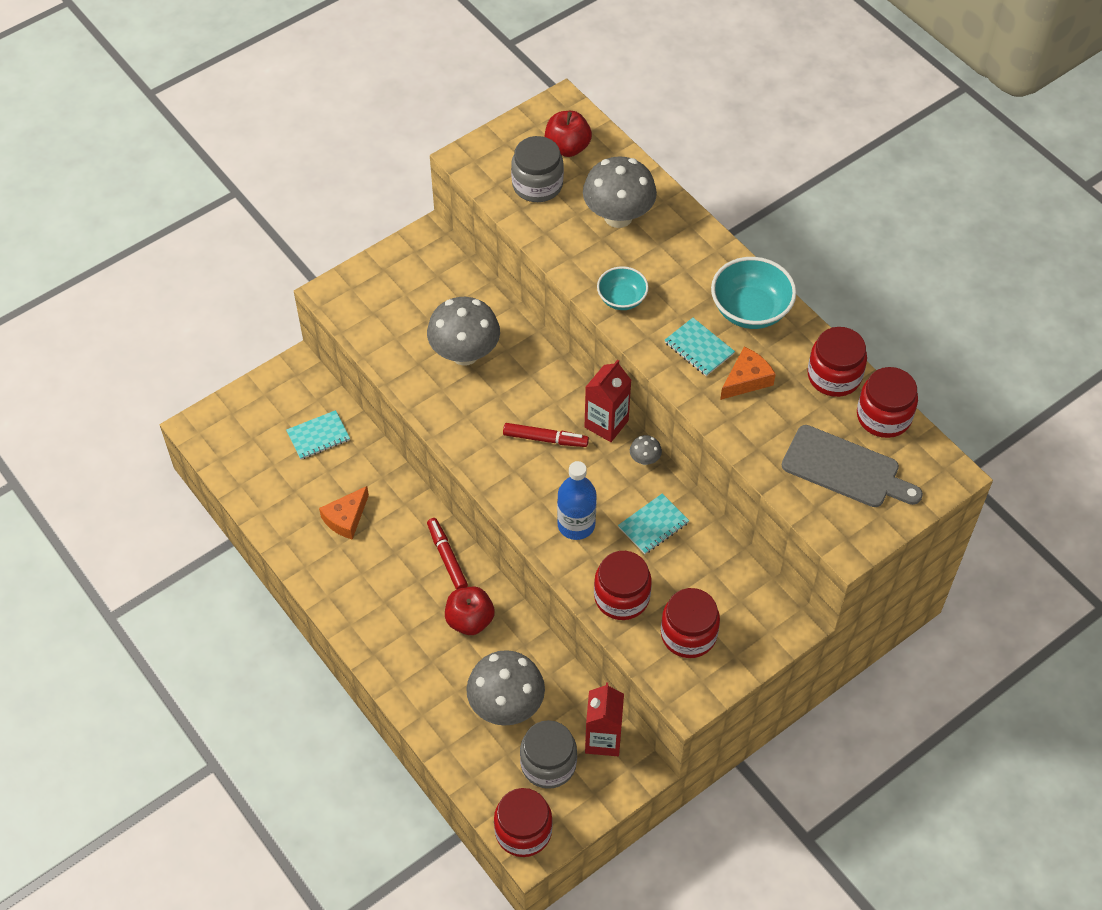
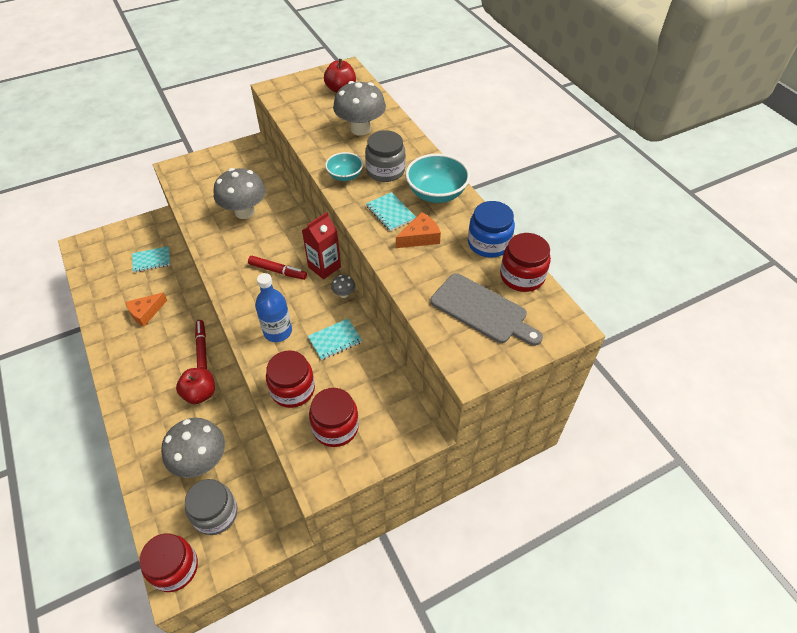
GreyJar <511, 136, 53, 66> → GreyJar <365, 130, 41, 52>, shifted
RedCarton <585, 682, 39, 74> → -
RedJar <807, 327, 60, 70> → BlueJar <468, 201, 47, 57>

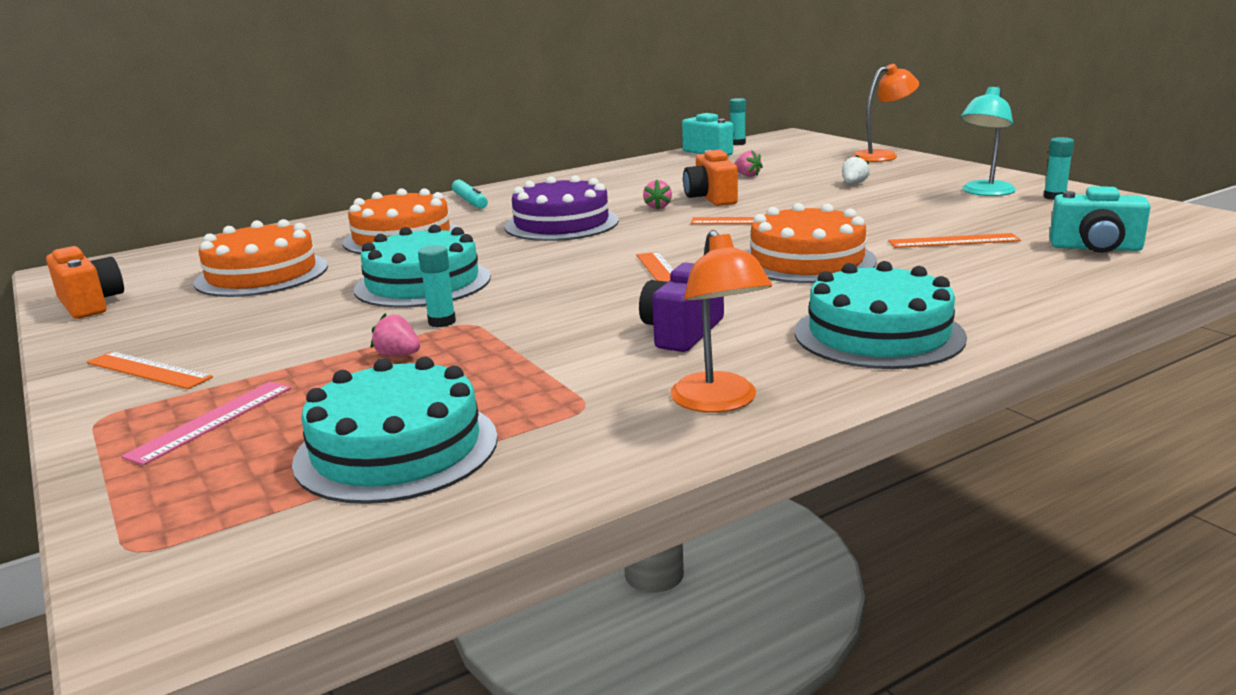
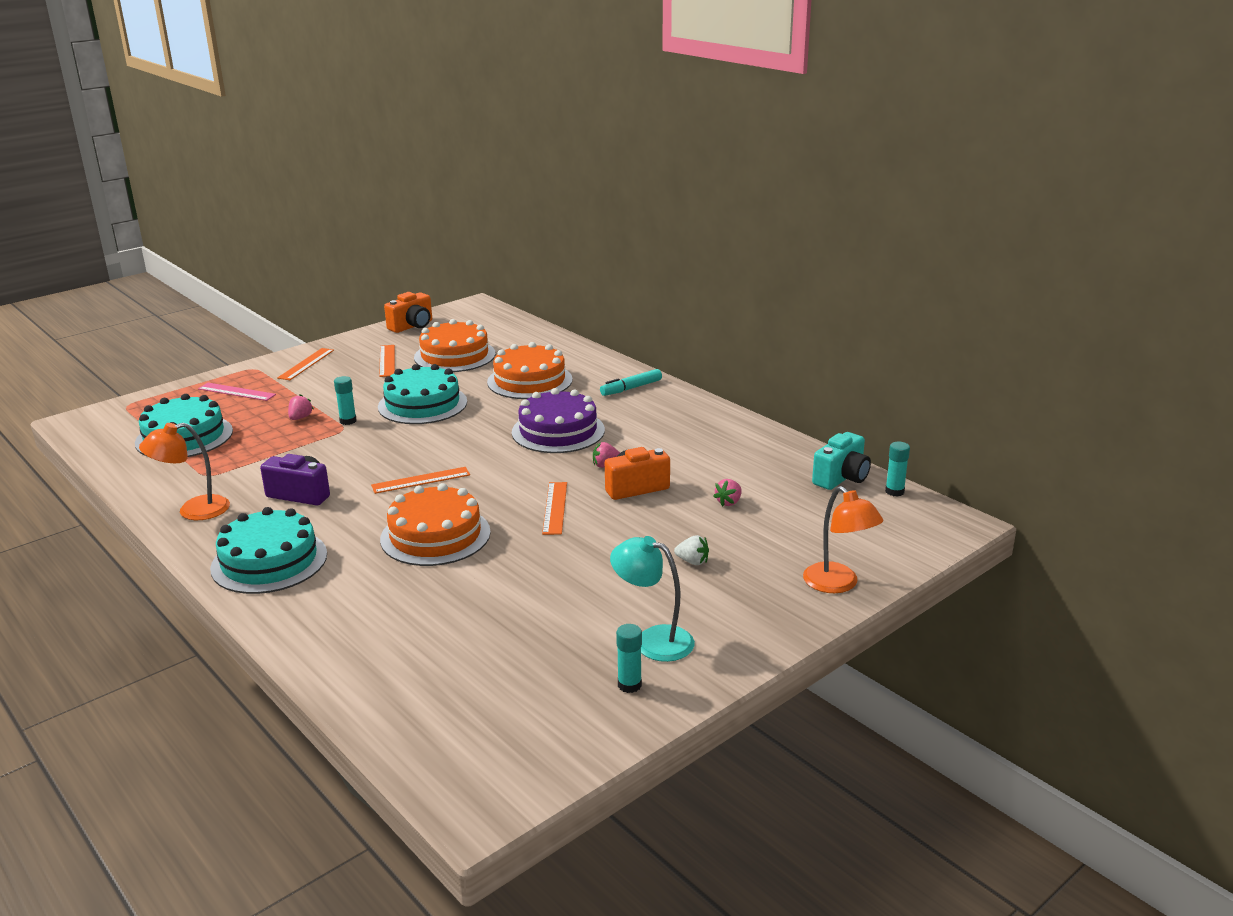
OrangeRuler <888, 233, 133, 15> → OrangeRuler <379, 345, 16, 32>, shifted
TurquoiseCamera <1050, 186, 101, 67> → -

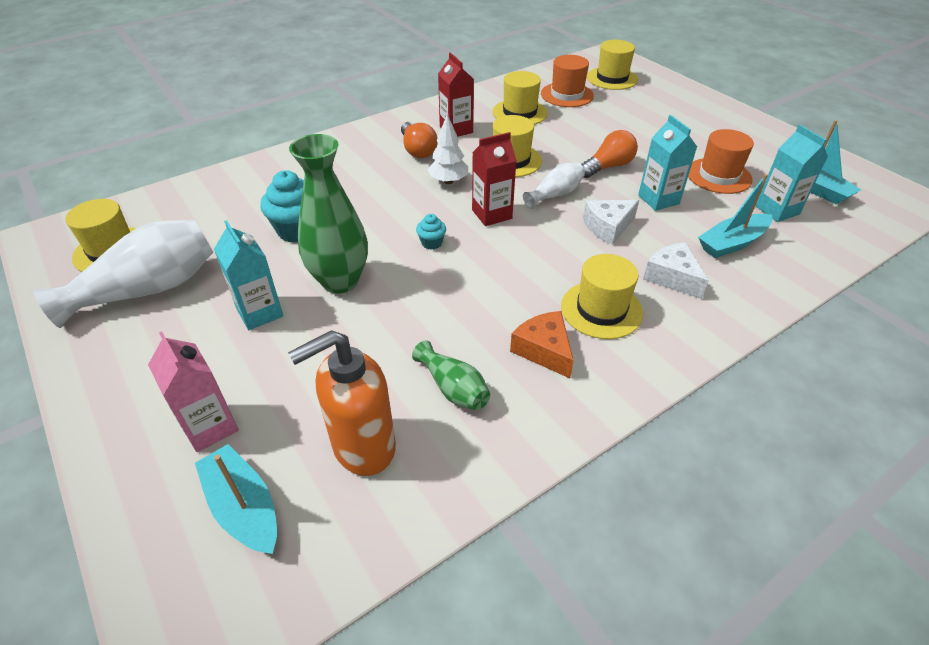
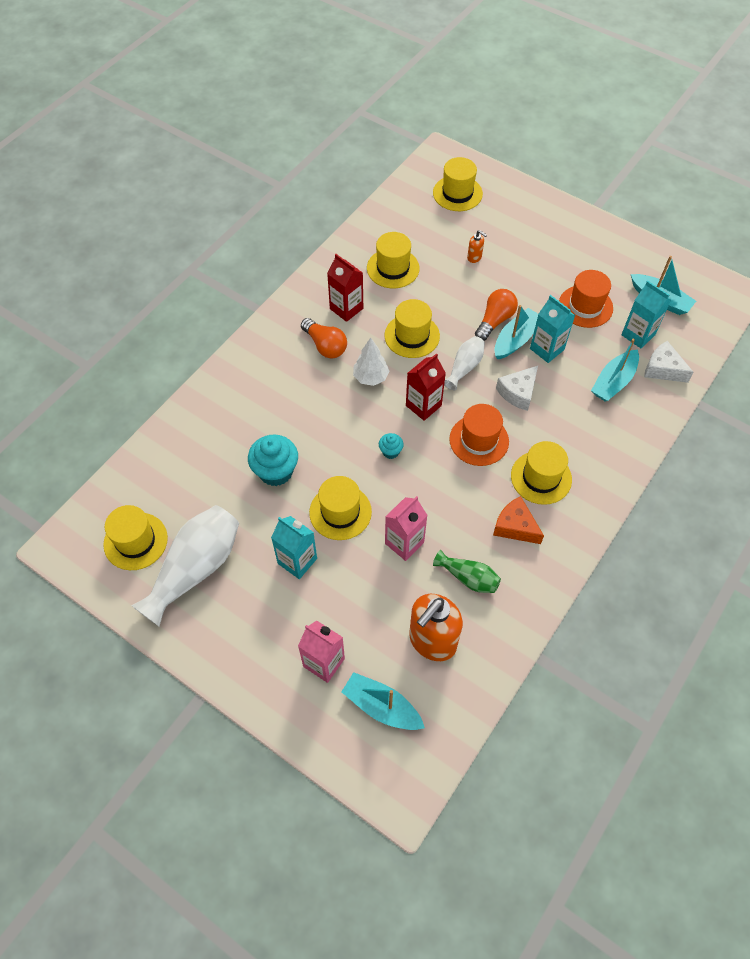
GreenVase <289, 134, 79, 159> → YellowHat <309, 476, 63, 64>
OrangeHat <541, 55, 53, 52> → OrangeHat <449, 404, 60, 62>, shifted
WhiteCheese <643, 242, 66, 57> → WhiteCheese <644, 341, 50, 42>, shifted
- → PinkCarton <385, 496, 43, 65>
- → OrangeSoapDispenser <467, 230, 20, 33>
- → TurquoiseBoat <495, 305, 43, 54>

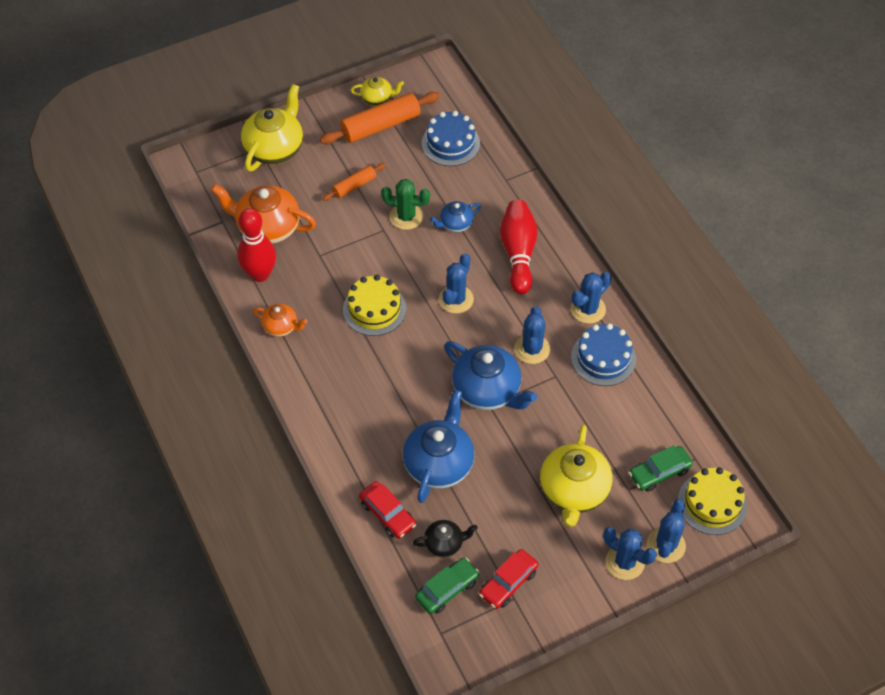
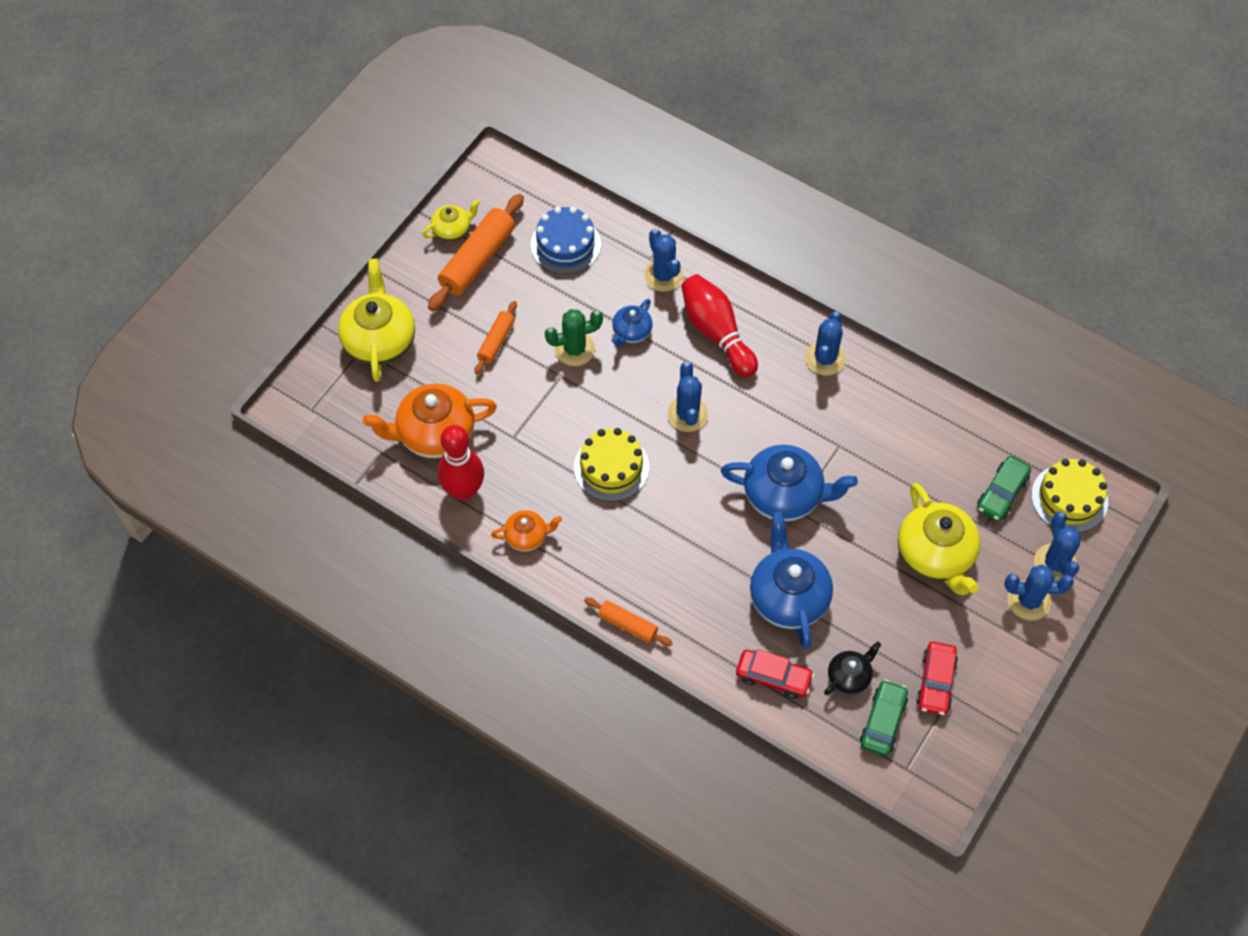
BlueCactus <514, 306, 36, 58> → BlueCactus <644, 229, 40, 63>, shifted
BlueCake <571, 323, 65, 63> → -
- → OrangeRollingPin <584, 597, 89, 49>

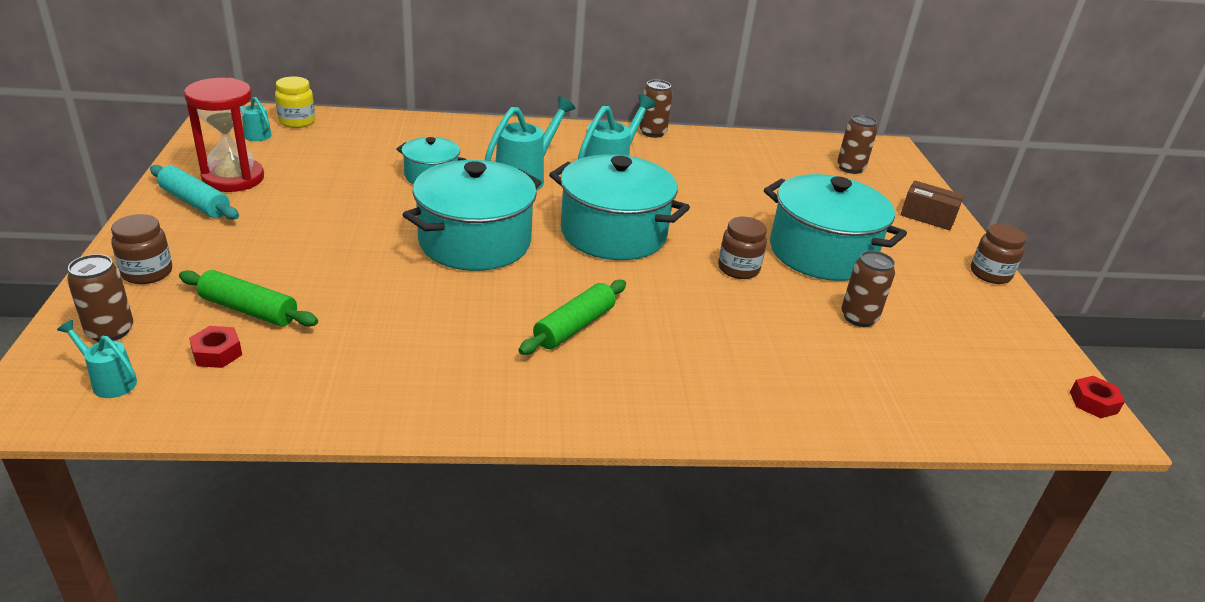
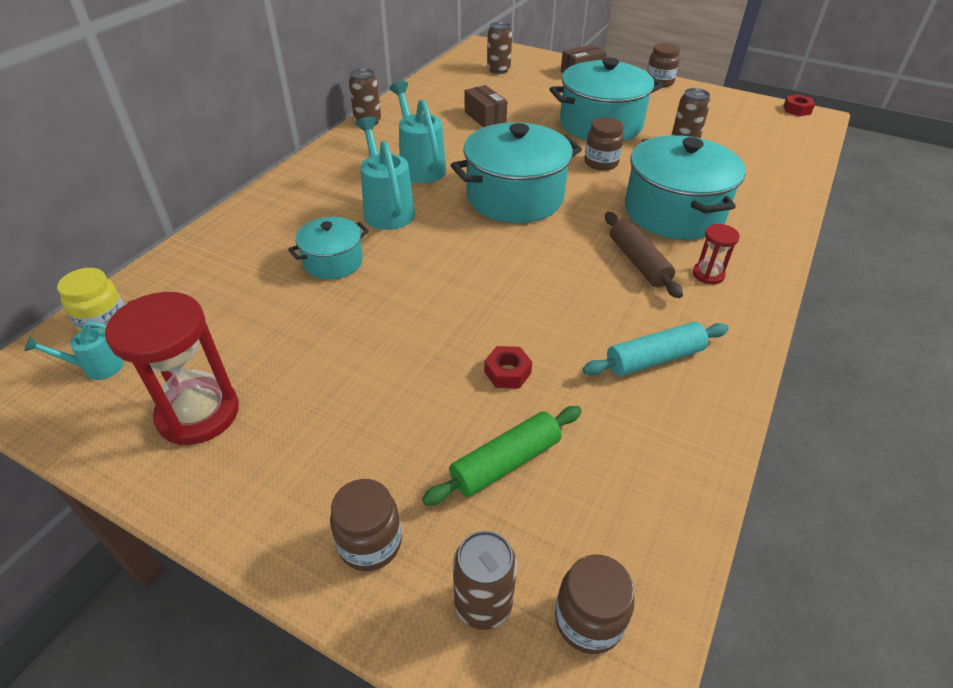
TurquoiseWateringCan <57, 320, 80, 78> → BrownJar <555, 555, 79, 99>
TurquoiseRollingPin <150, 165, 89, 55> → TurquoiseRollingPin <582, 322, 147, 54>, shifted
RedNut <189, 326, 53, 42> → RedNut <484, 346, 48, 43>, shifted
TurquoisePot <403, 160, 139, 111> → TurquoisePot <625, 135, 121, 105>, shifted
GreenRollingPin <519, 280, 107, 75> → BrownRollingPin <605, 212, 78, 86>
- → BrownBox <465, 85, 42, 42>
- → RedHourglass <693, 224, 47, 60>

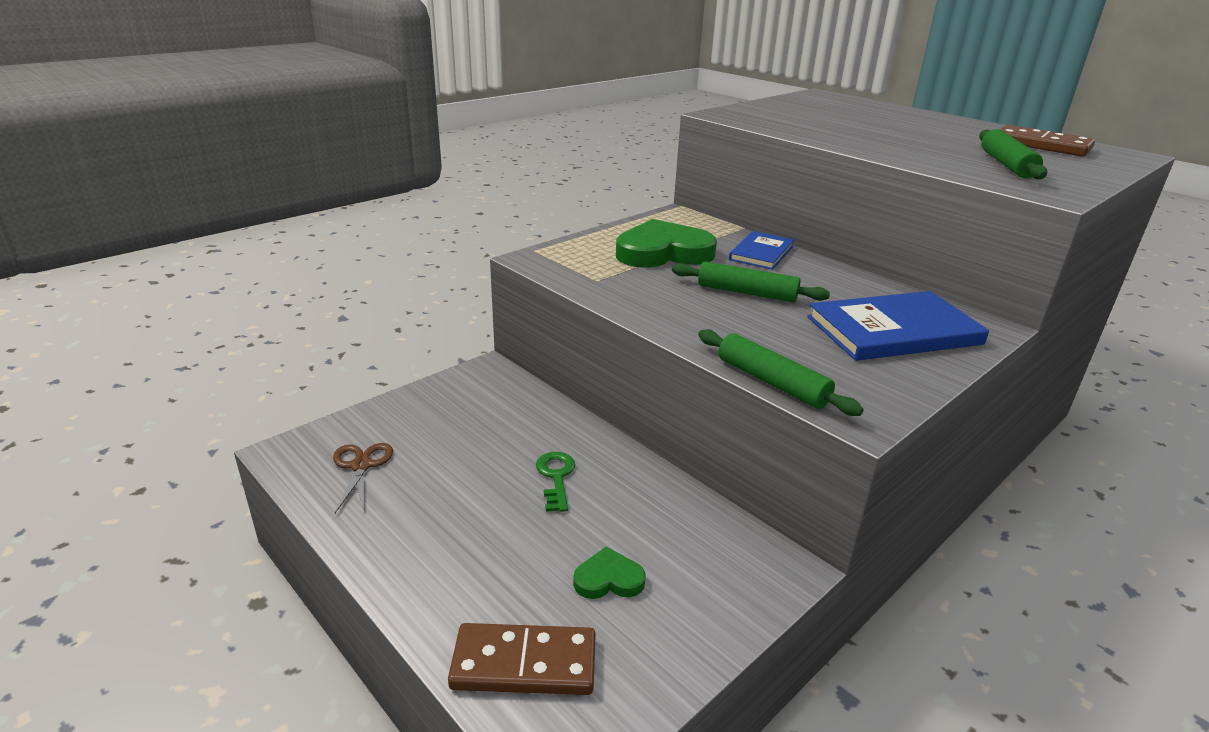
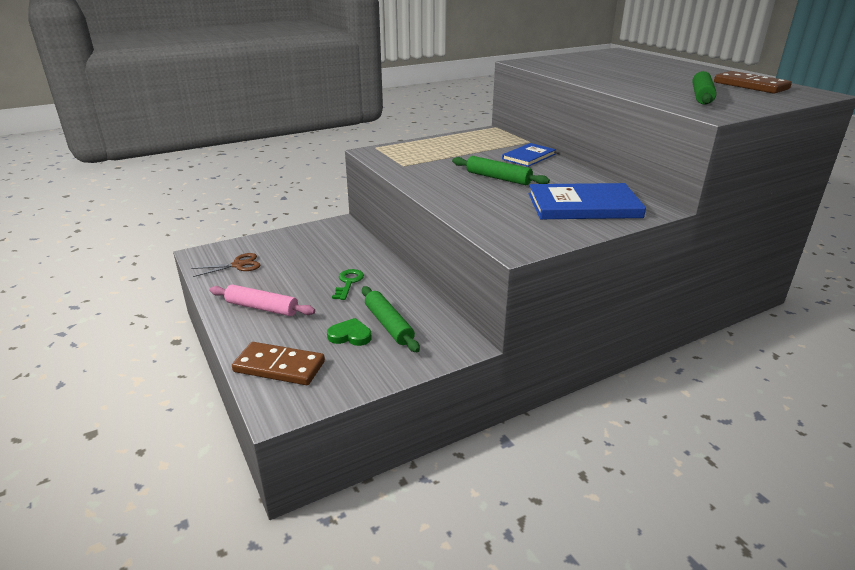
BrownScissors <333, 443, 60, 70> → BrownScissors <191, 253, 69, 24>, 60 degrees clockwise
GreenHeart <616, 219, 101, 49> → -
GreenRollingPin <698, 329, 166, 87> → GreenRollingPin <362, 286, 58, 67>, shifted
- → PinkRollingPin <209, 284, 106, 32>

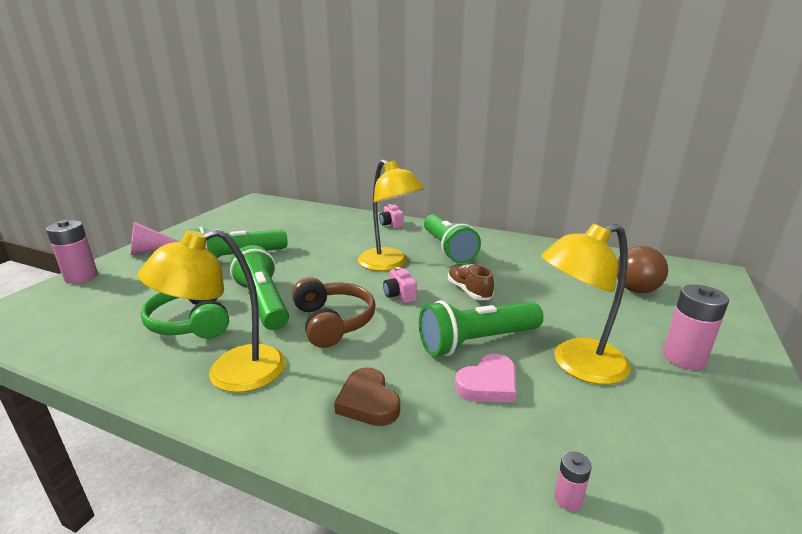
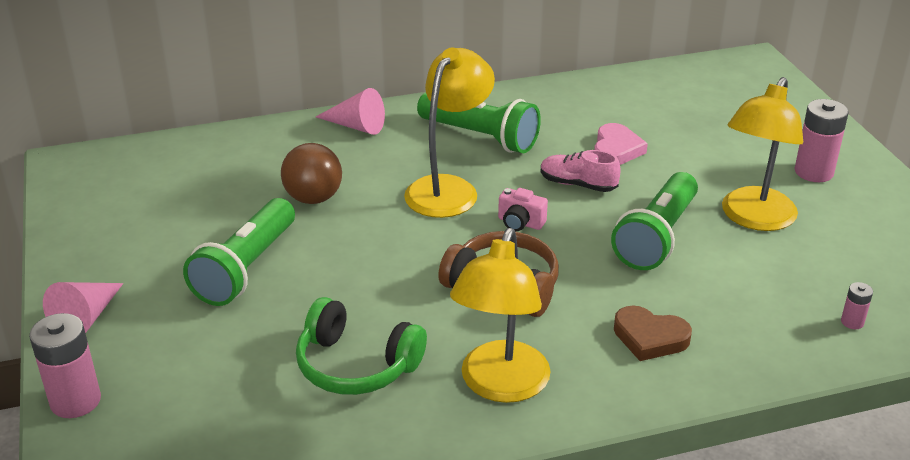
GreenFlashlight <230, 245, 59, 85> → -
YellowLamp <358, 159, 66, 112> → YellowLamp <404, 48, 91, 170>, 75 degrees counterclockwise
PinkCamera <379, 204, 25, 25> → PinkCone <316, 88, 69, 47>
BrownShoe <448, 264, 46, 36> → PinkShoe <540, 150, 81, 42>
PinkHeart <455, 354, 61, 49> → PinkHeart <594, 123, 54, 42>, shifted
BrownBall <617, 246, 51, 47> → BrownBall <281, 143, 61, 61>, shifted

